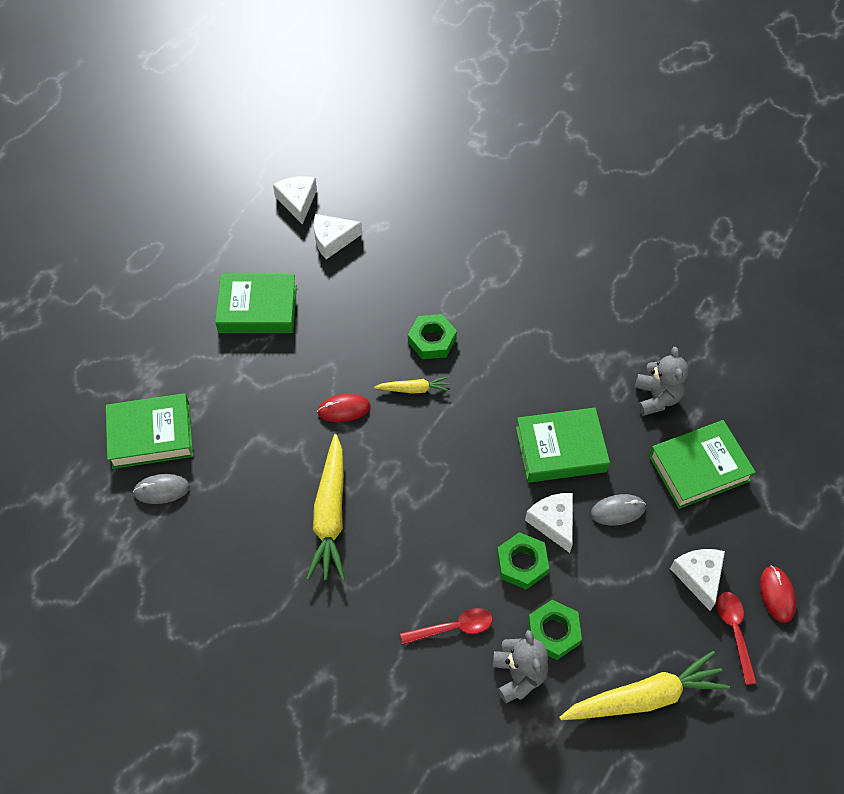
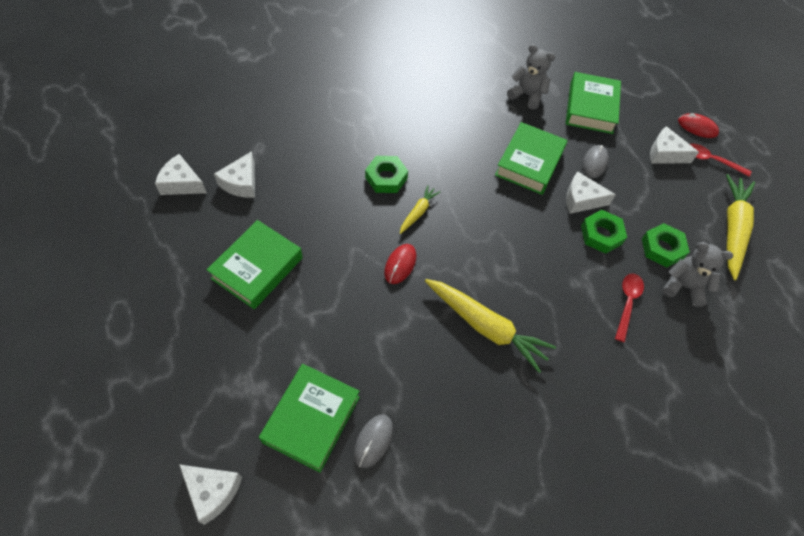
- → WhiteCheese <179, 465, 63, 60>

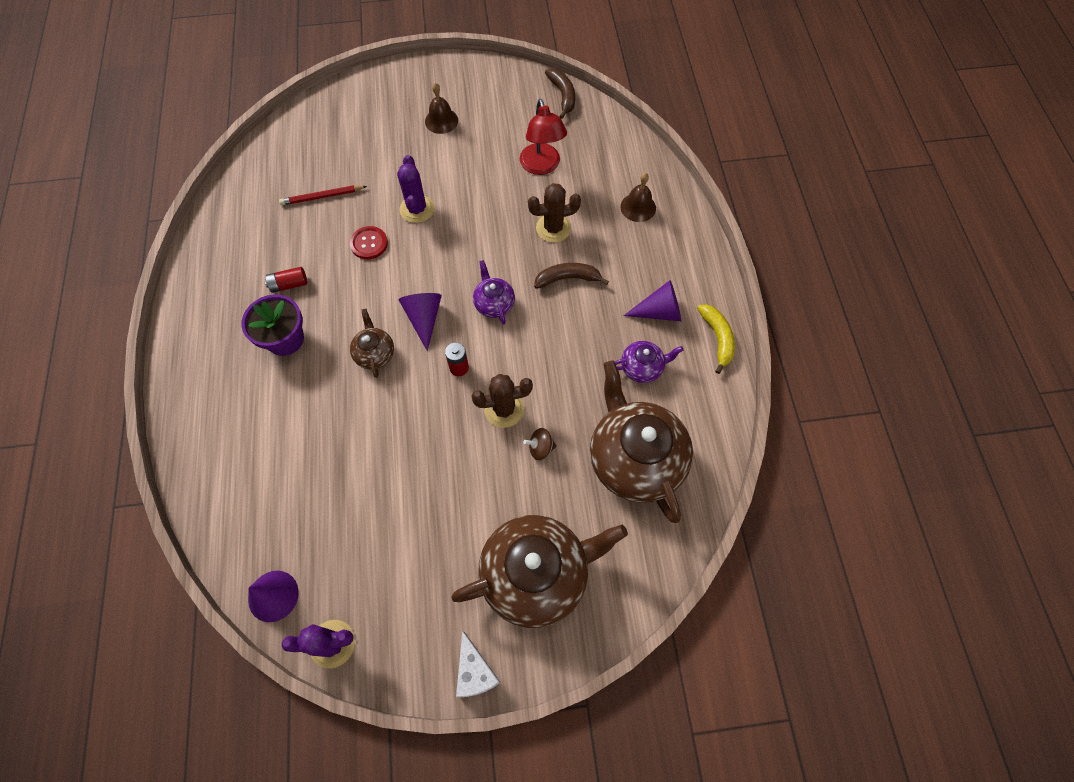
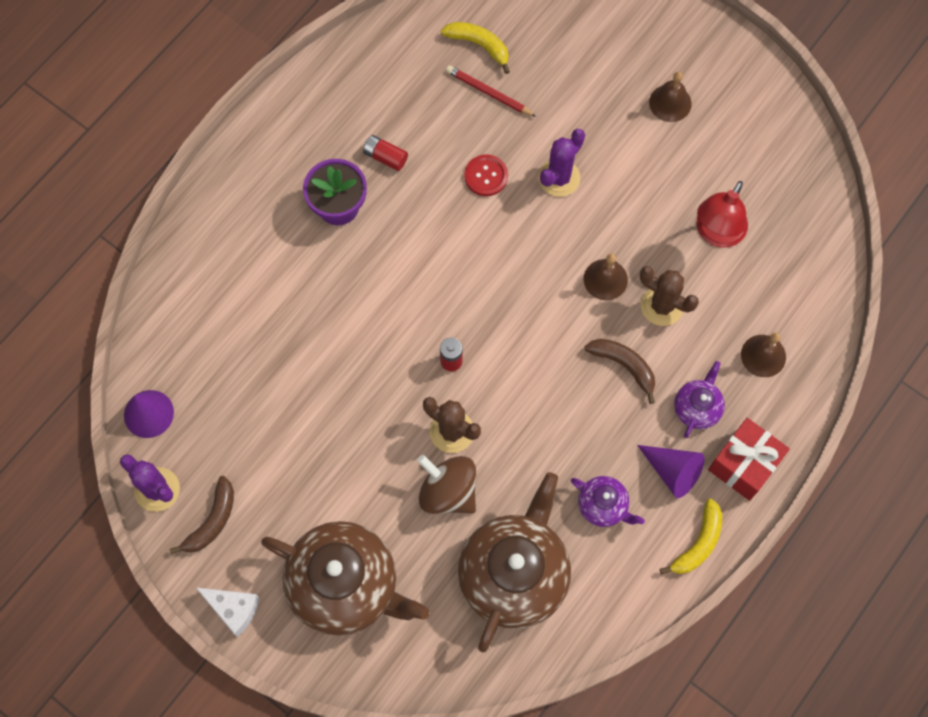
BrownTeapot <350, 309, 44, 69> → -
PurpleCone <399, 293, 43, 58> → -
WhiteCheese <456, 631, 45, 66> → WhiteCheese <196, 588, 63, 49>, 90 degrees counterclockwise
PurpleTeapot <473, 260, 42, 64> → PurpleTeapot <674, 361, 51, 77>, shifted
BrownSpinningTop <523, 428, 34, 32> → BrownSpinningTop <417, 455, 59, 59>, x1.93
BrownBanana <545, 69, 30, 50> → BrownBanana <170, 476, 64, 79>, shifted
- → YellowBanana <441, 22, 69, 52>
- → BrownBell <584, 254, 44, 46>
- → RedGift <708, 418, 82, 83>

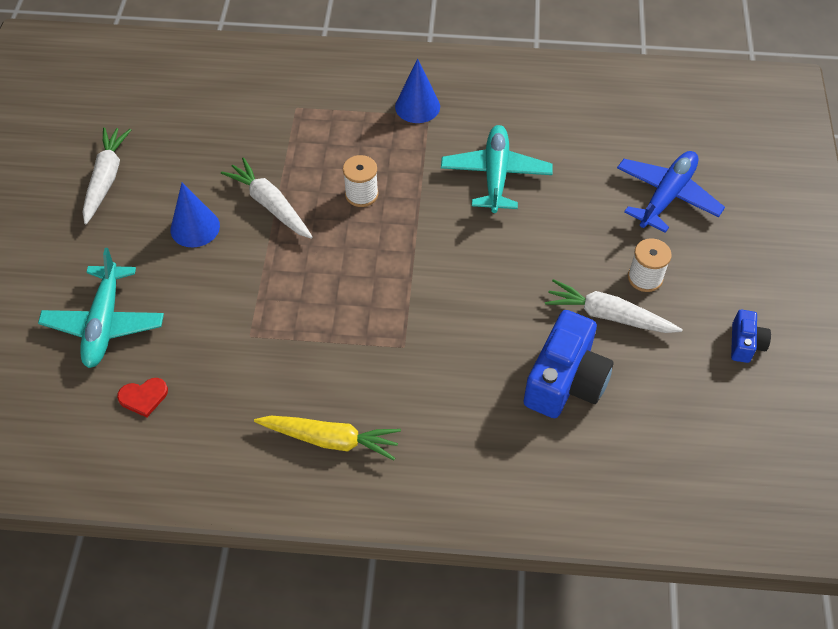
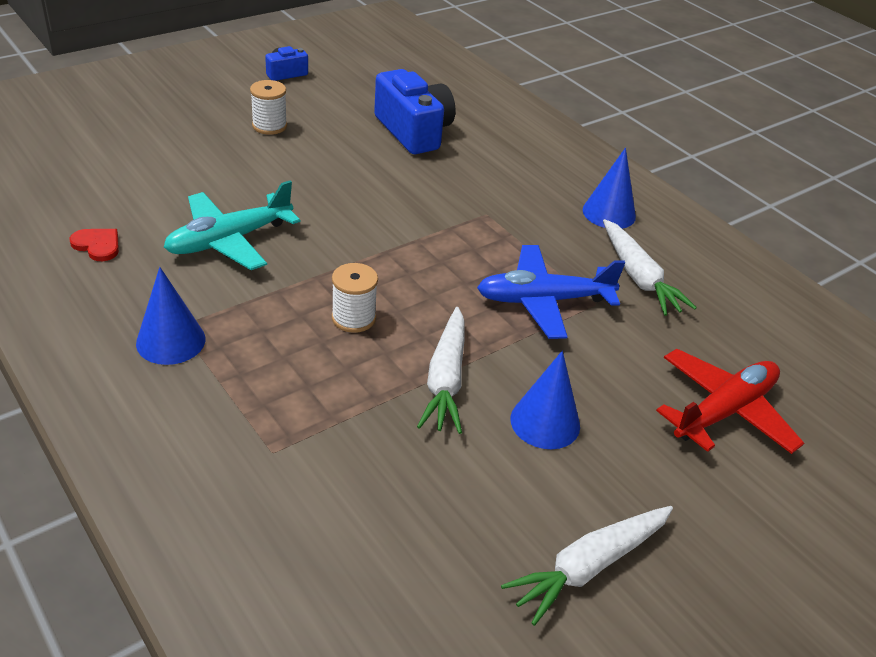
TurquoisePlane <38, 248, 126, 120> → RedPlane <656, 349, 148, 105>
RedHeart <117, 378, 51, 40> → RedHeart <69, 229, 50, 32>, shifted
YellowCarrot <254, 416, 147, 44> → BlueCone <583, 148, 53, 81>
BlueCamera <523, 310, 90, 108> → BlueCamera <374, 69, 81, 85>, 75 degrees clockwise
WhiteCarrot <545, 279, 138, 54> → WhiteCarrot <603, 219, 94, 97>, shifted
BluePlane <617, 151, 108, 82> → BluePlane <477, 245, 148, 94>, shifted

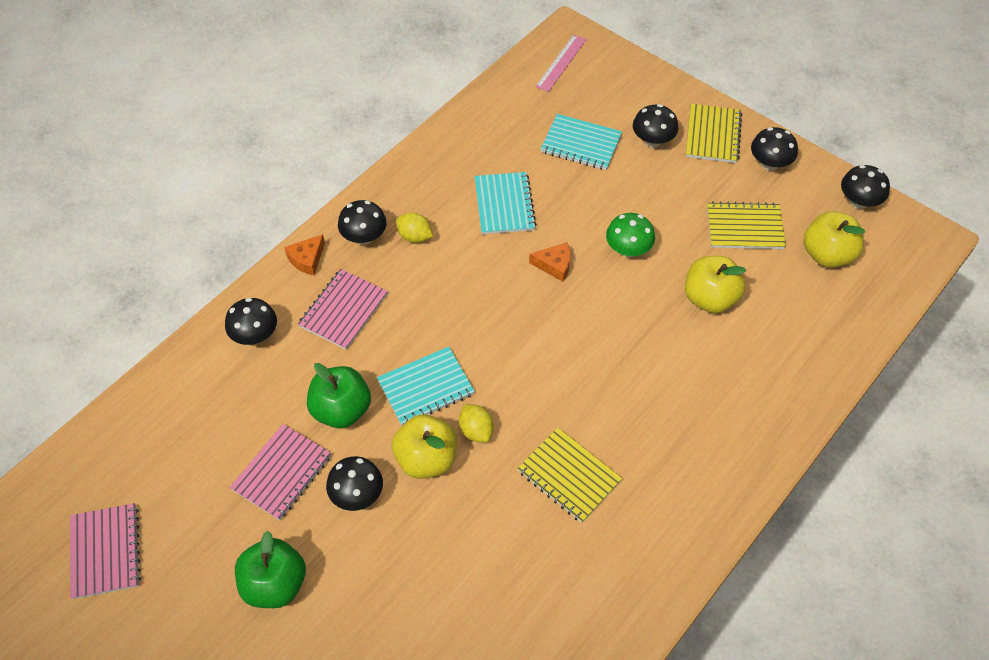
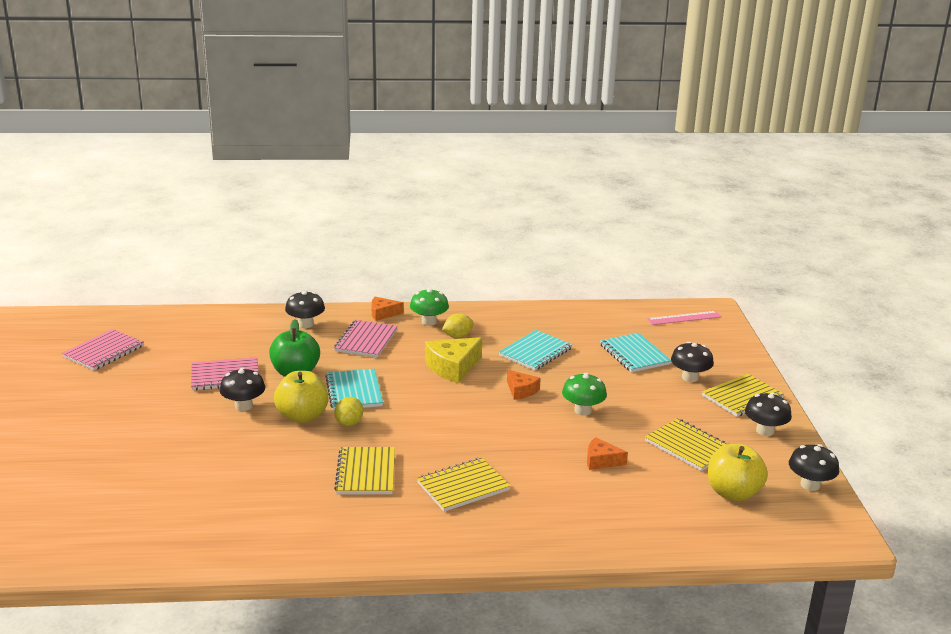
GreenApple <235, 531, 71, 77> → -
PinkNotebook <298, 269, 90, 81> → PinkNotebook <334, 320, 64, 38>, 60 degrees counterclockwise
BlackMushroom <338, 200, 49, 45> → GreenMushroom <410, 288, 39, 38>
TurquoiseNotebook <377, 347, 98, 79> → TurquoiseNotebook <325, 369, 58, 41>, 60 degrees clockwise
YellowLemon <396, 212, 37, 31> → YellowLemon <442, 313, 32, 25>, 75 degrees clockwise
YellowApple <685, 256, 61, 57> → OrangeCheese <587, 437, 41, 33>
- → YellowNotebook <417, 458, 93, 54>
- → YellowCheese <425, 337, 57, 46>

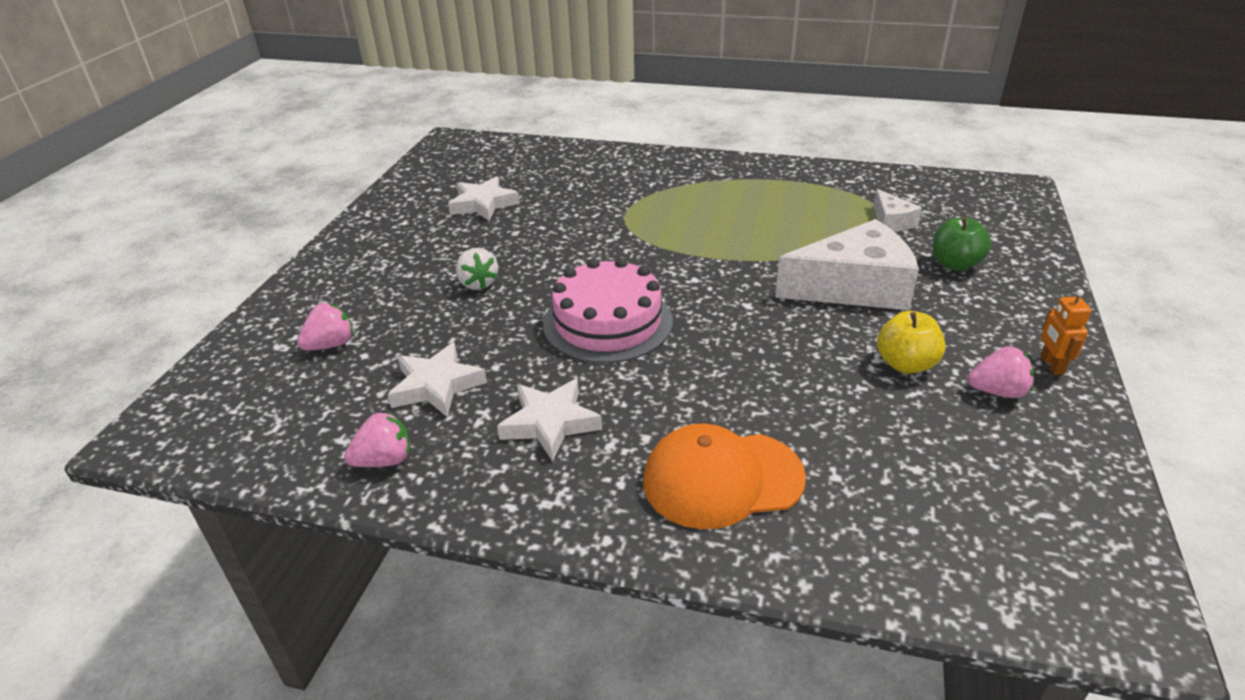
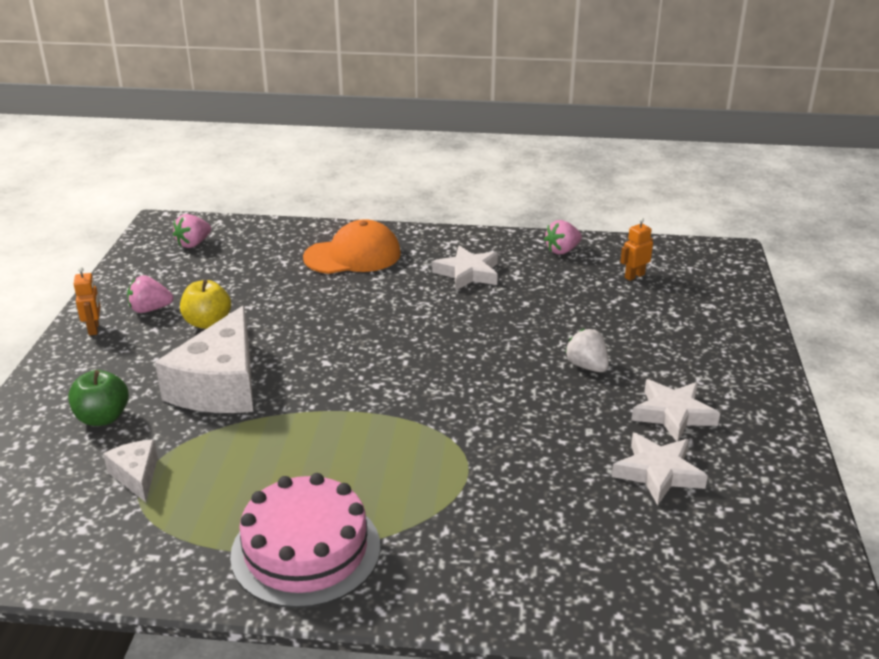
PinkStrawberry <297, 303, 56, 48> → PinkStrawberry <173, 214, 38, 34>, shifted
WhiteStar <388, 342, 99, 75> → WhiteStar <631, 379, 89, 63>, shifted
PinkCake <543, 258, 130, 105> → PinkCake <230, 473, 150, 135>, shifted
WhiteCheese <775, 219, 144, 91> → WhiteCheese <155, 305, 98, 108>, 60 degrees counterclockwise
- → OrangeRobot <620, 217, 33, 64>

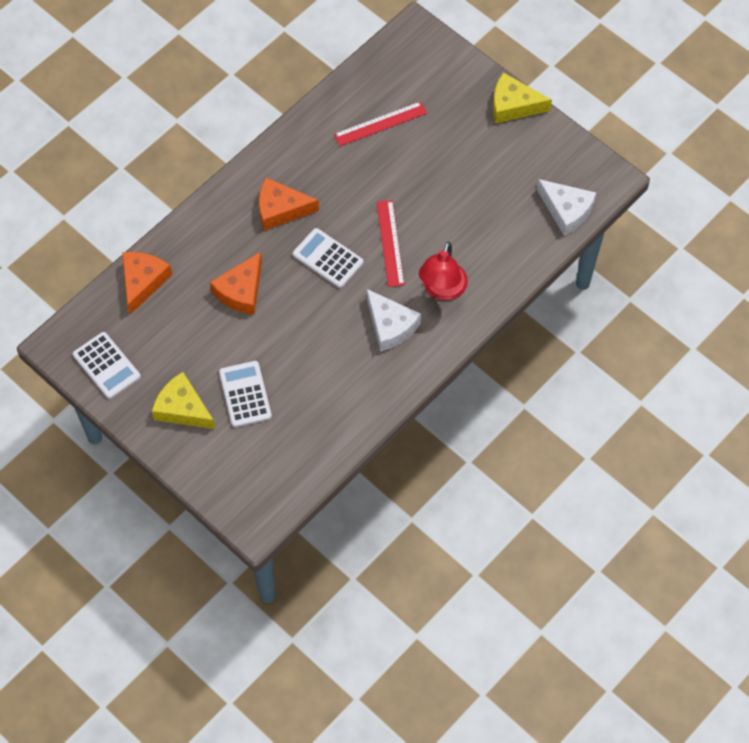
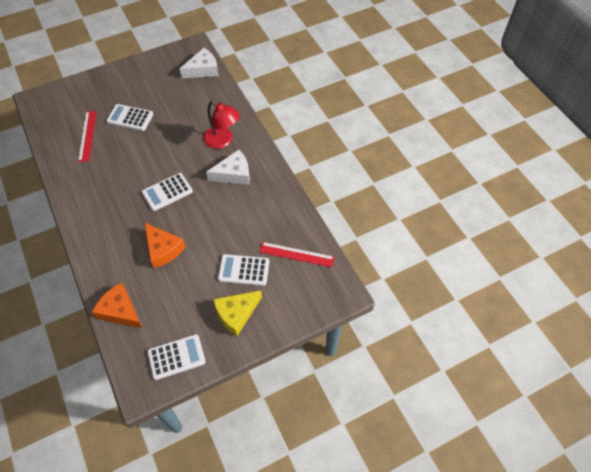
OrangeCheese <259, 178, 60, 53> → -
RedRuler <377, 200, 27, 87> → RedRuler <259, 242, 76, 25>, shifted
YellowCheese <493, 73, 59, 50> → -
- → WhiteCalculator <106, 104, 47, 27>

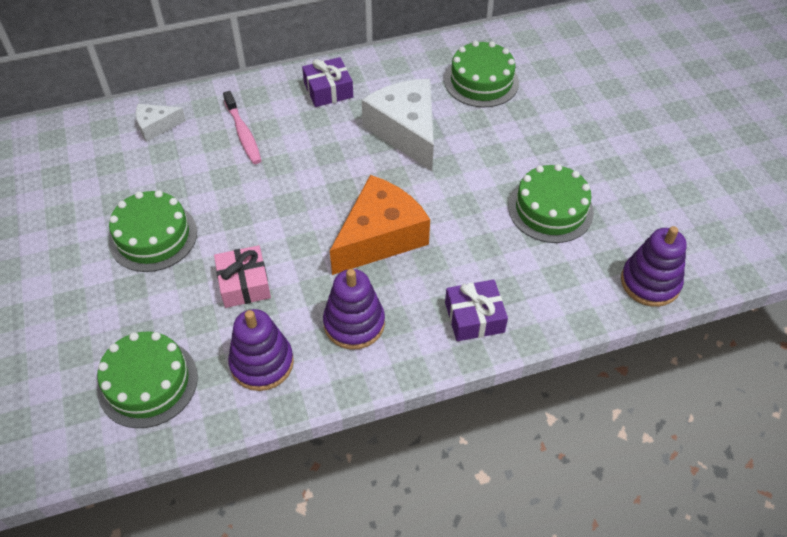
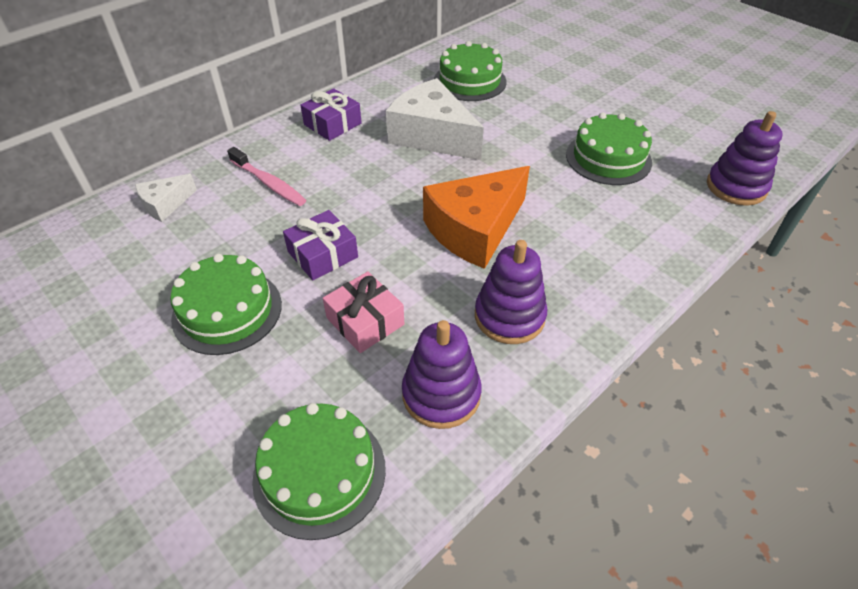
OrangeCheese <330, 175, 100, 100> → OrangeCheese <423, 166, 107, 103>, 150 degrees counterclockwise
PurpleGift <445, 280, 63, 61> → PurpleGift <283, 210, 75, 70>, shifted

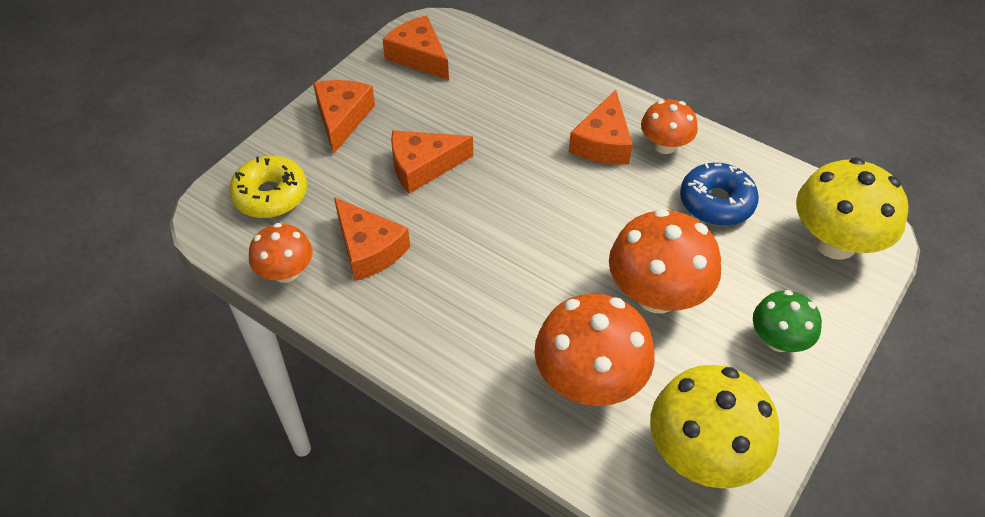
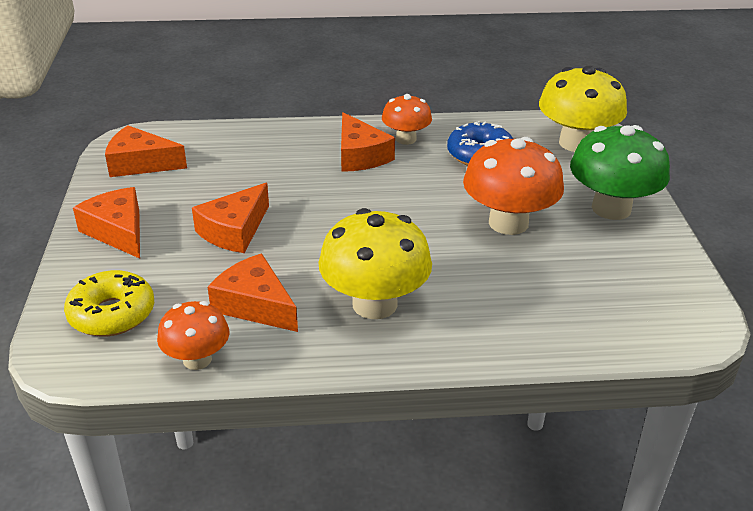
OrangeCheese <334, 197, 76, 84> → OrangeCheese <208, 253, 90, 79>, 150 degrees counterclockwise
OrangeMushroom <534, 294, 121, 112> → -
YellowMushroom <650, 365, 129, 123> → YellowMushroom <319, 208, 113, 111>, shifted
GreenMushroom <753, 290, 69, 62> → GreenMushroom <570, 125, 100, 95>, x1.70

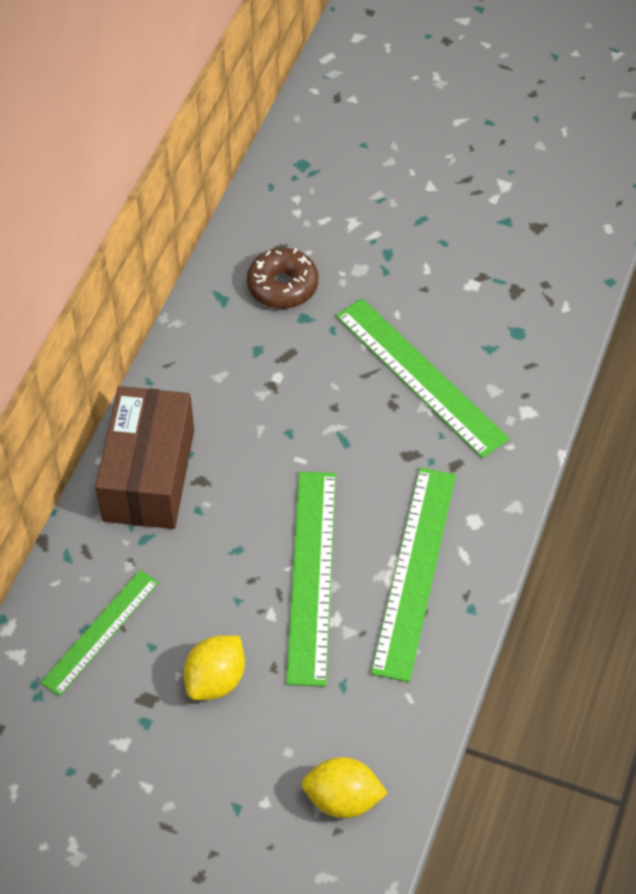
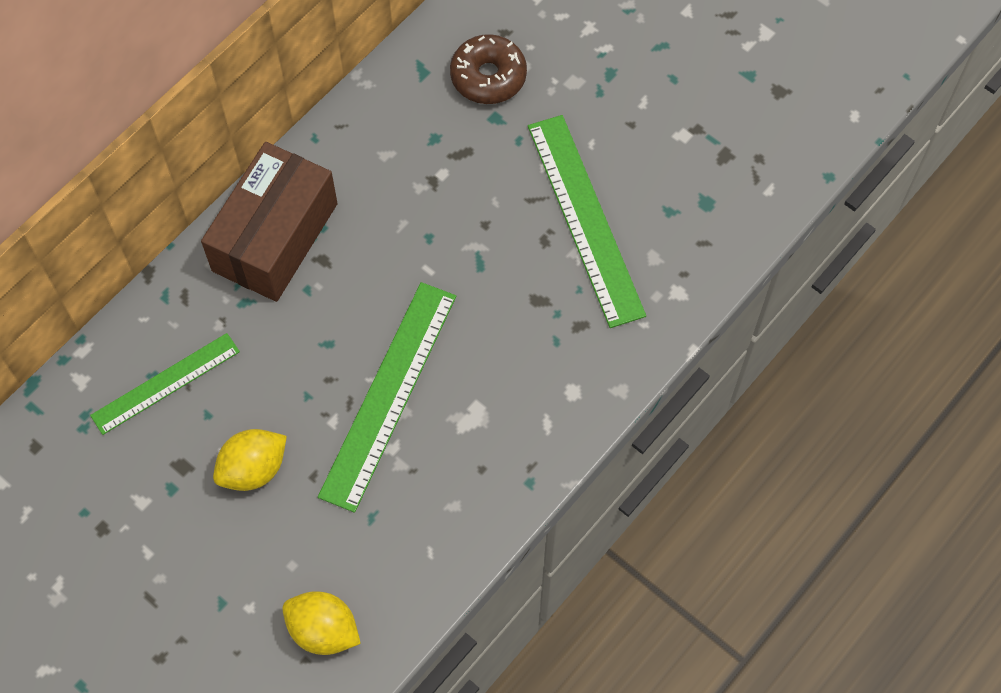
GreenRuler <371, 467, 85, 215> → -

